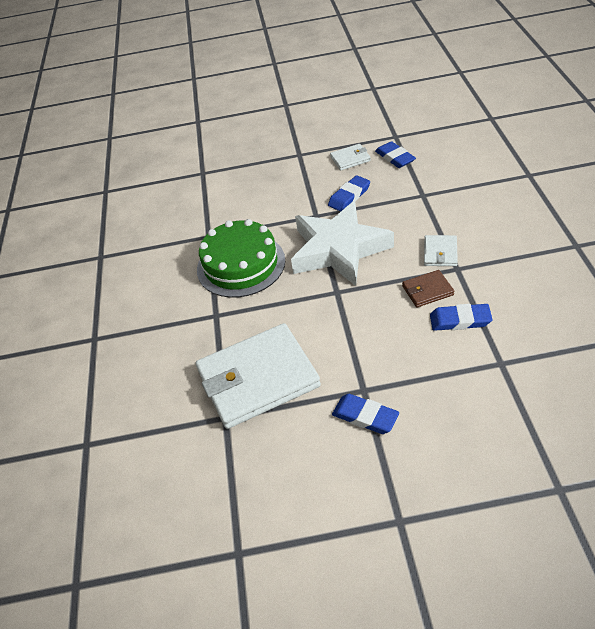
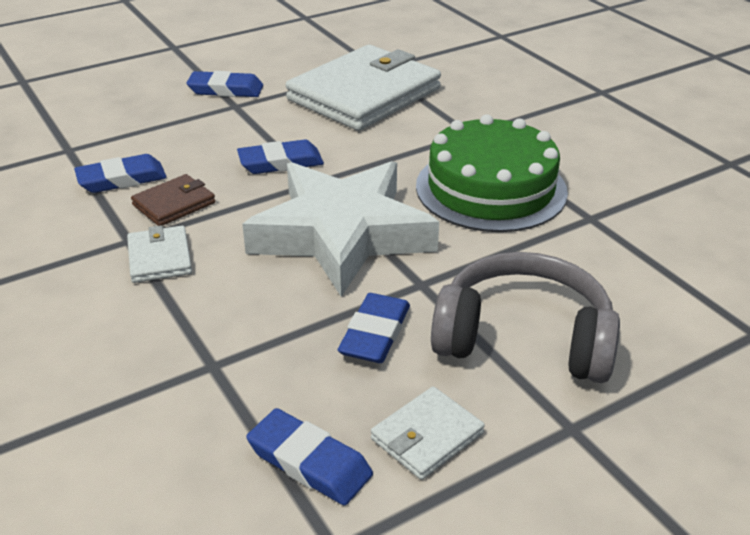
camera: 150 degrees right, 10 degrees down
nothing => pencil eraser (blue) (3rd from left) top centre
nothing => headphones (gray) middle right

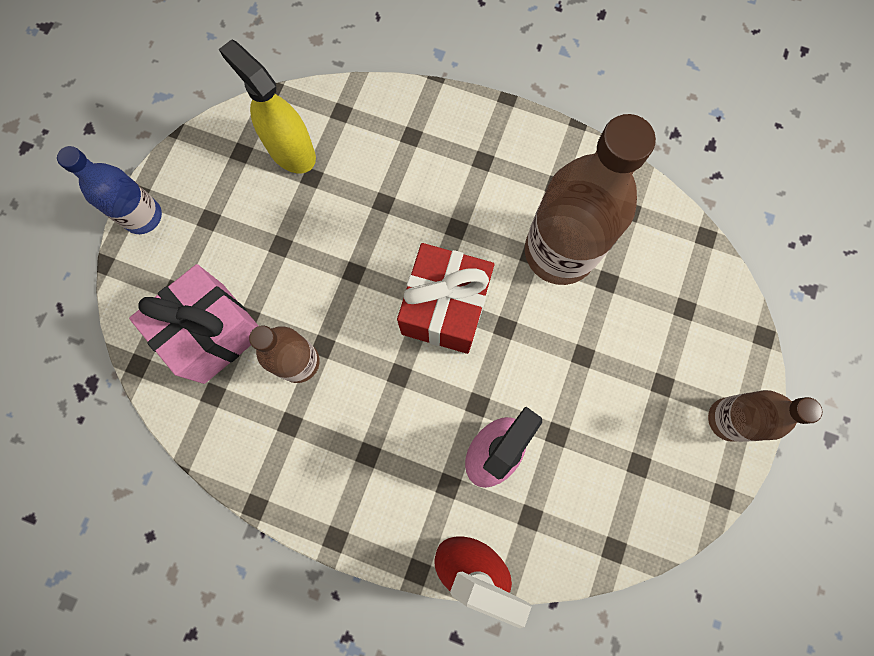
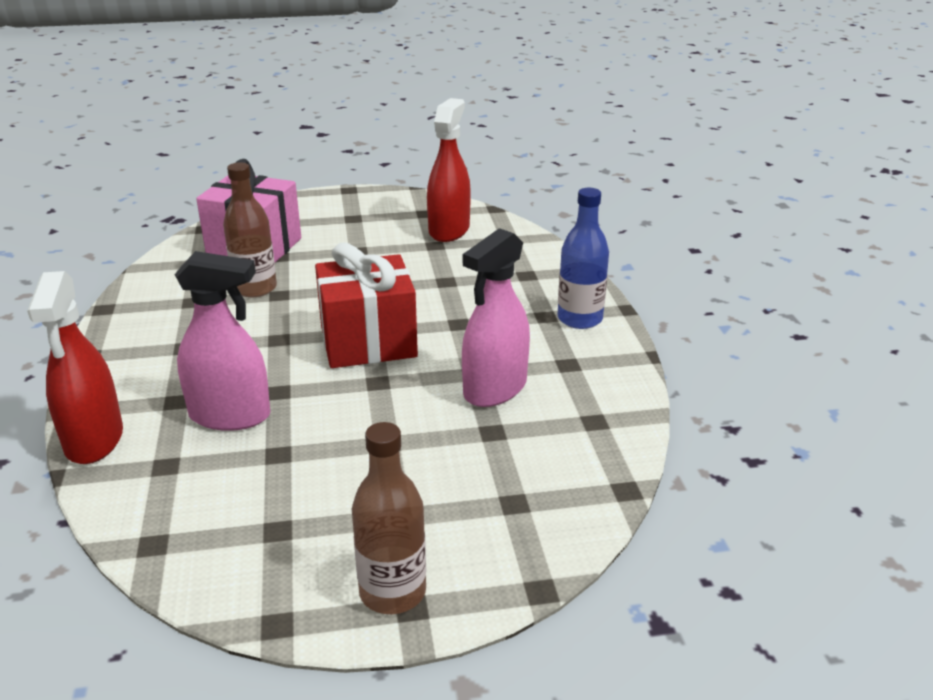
camera: 60 degrees right, 45 degrees down
sprayer (golden) top left => sprayer (scarlet) (2nd from left) top centre
flask (dark brown) (2nd from left) top right => sprayer (pink) (2nd from left) centre
flask (blue) top left => flask (blue) centre, move

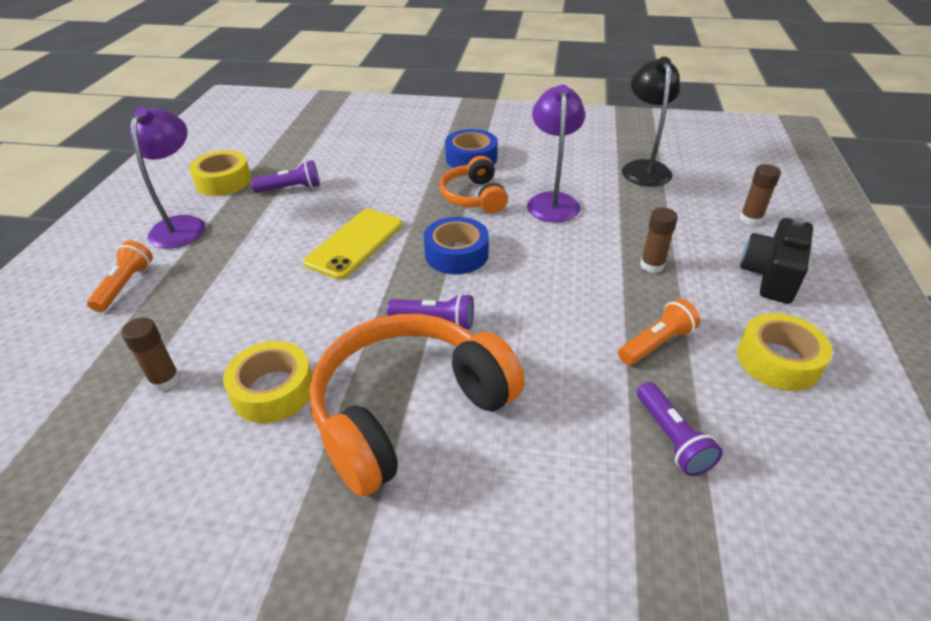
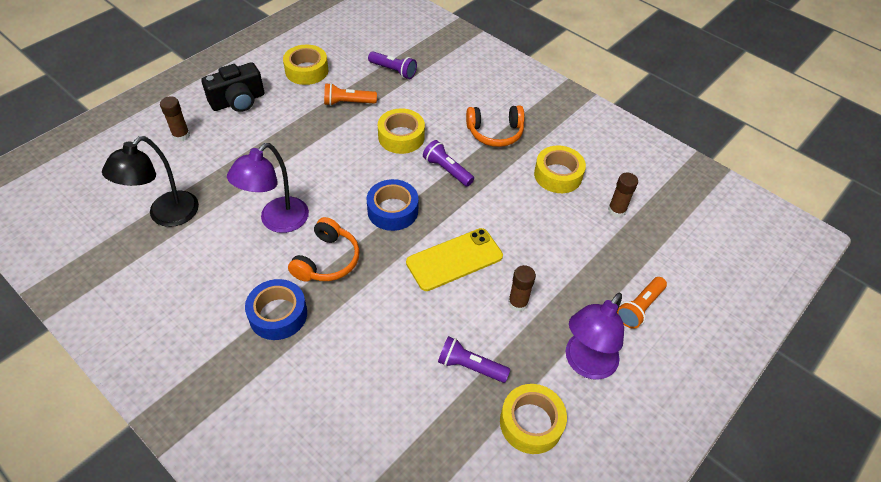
camera: 150 degrees left, 10 degrees up
flashlight (royal purple) (3rd from left in the first image) bottom right => flashlight (royal purple) (1st from left) top centre, 105 degrees clockwise
nothing => roll of tape (golden) (2nd from left) top centre
headphones (bright orange) (1st from left in the first image) centre => headphones (bright orange) (2nd from left) top centre, x0.55
glue (dark brown) (2nd from left) middle right => glue (dark brown) (2nd from left) centre, move

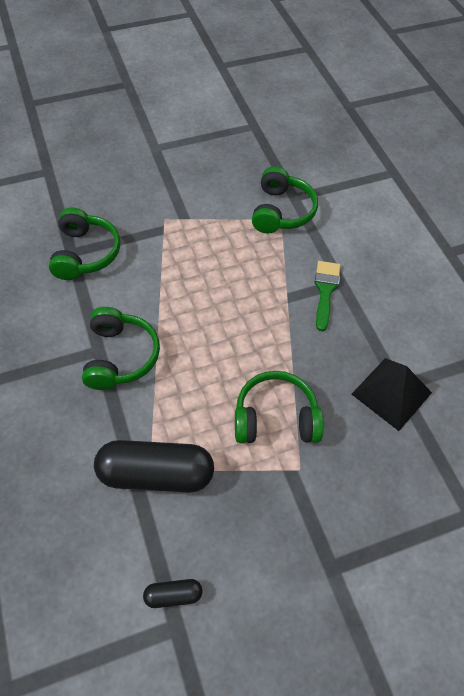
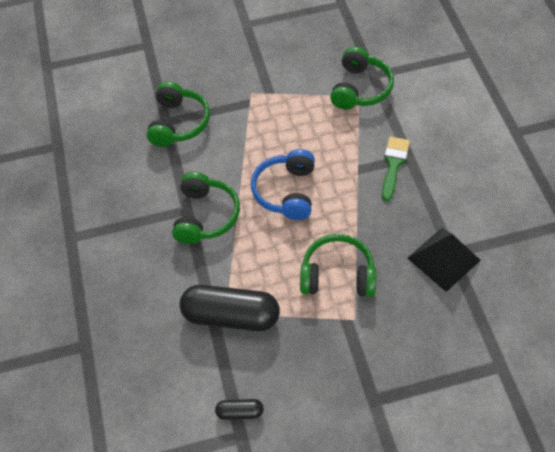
camera: 10 degrees right, 0 degrees up
nothing => headphones (blue) centre

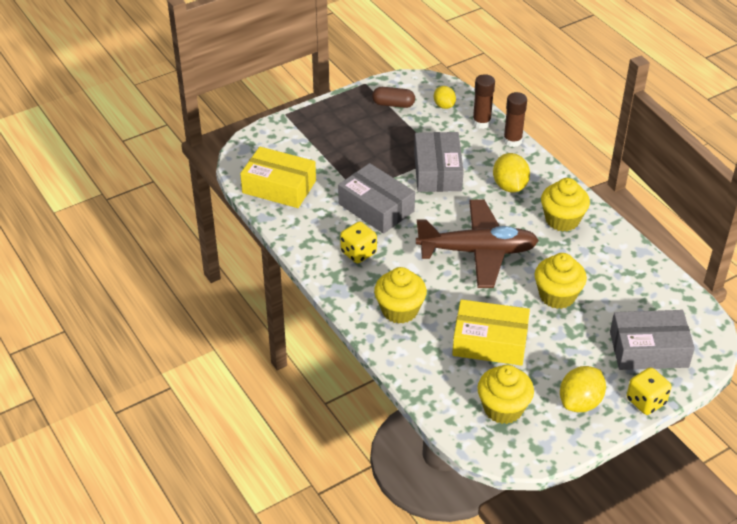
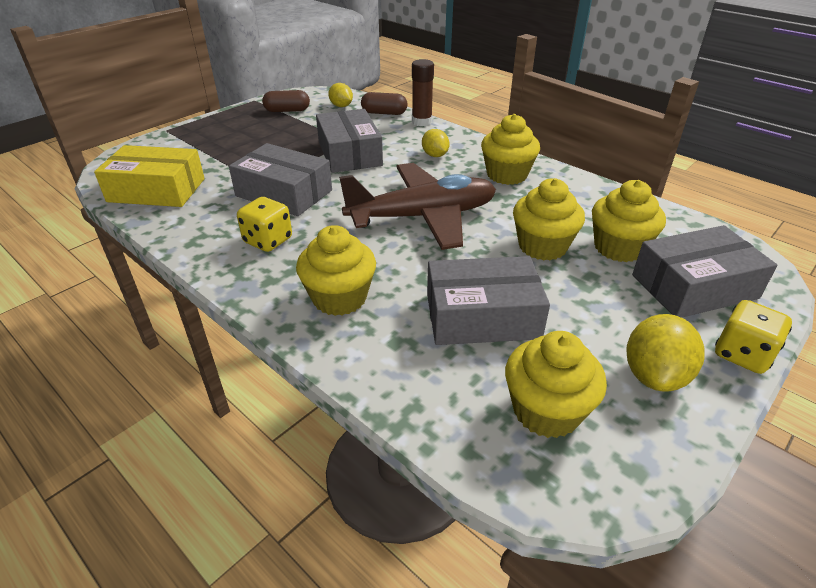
camera: 15 degrees left, 5 degrees down
glue (dark brown) (1st from left) top centre => pill shape (dark brown) (2nd from left) top centre
citrus fruit (golden) (2nd from left) top right => citrus fruit (golden) (2nd from left) top centre, x0.64
package (golden) (2nd from left) centre => package (gray) (3rd from left) centre
nothing => fairy cake (golden) (5th from left) middle right

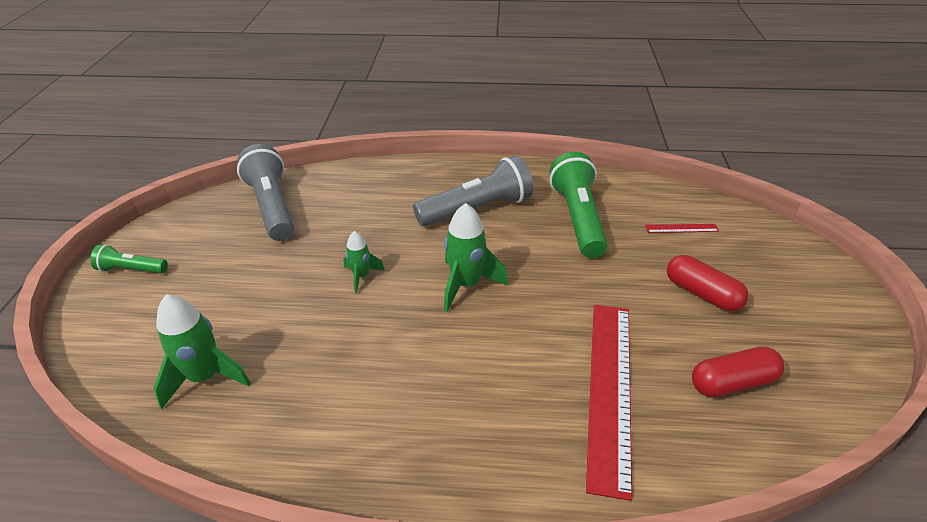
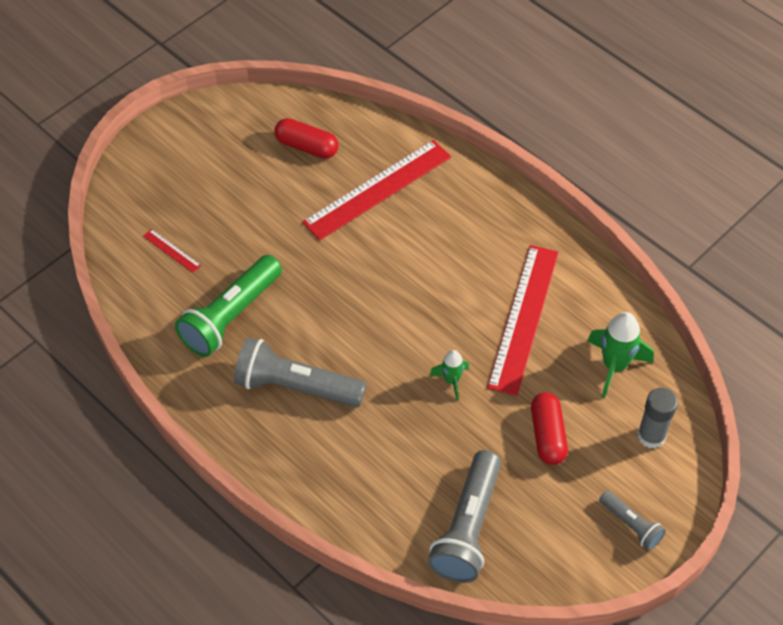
camera: 140 degrees left, 15 degrees up
nothing => ruler (scarlet) (3rd from left) middle right
pill shape (scarlet) (1st from left in the first image) middle right => pill shape (scarlet) (2nd from left) bottom right, move
flashlight (green) (1st from left) middle left => flashlight (gray) (3rd from left) bottom right
nothing => glue (gray) bottom right
rocket (green) (3rd from left) centre => nothing

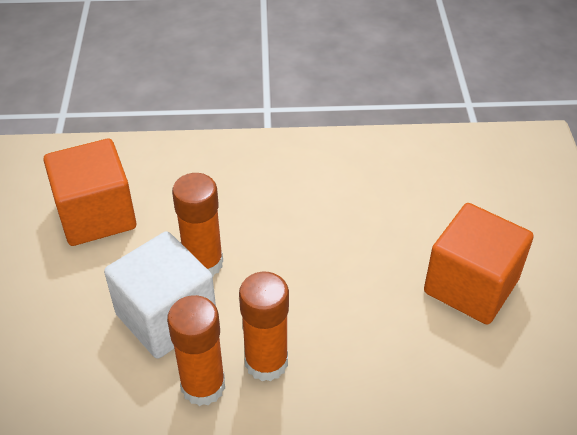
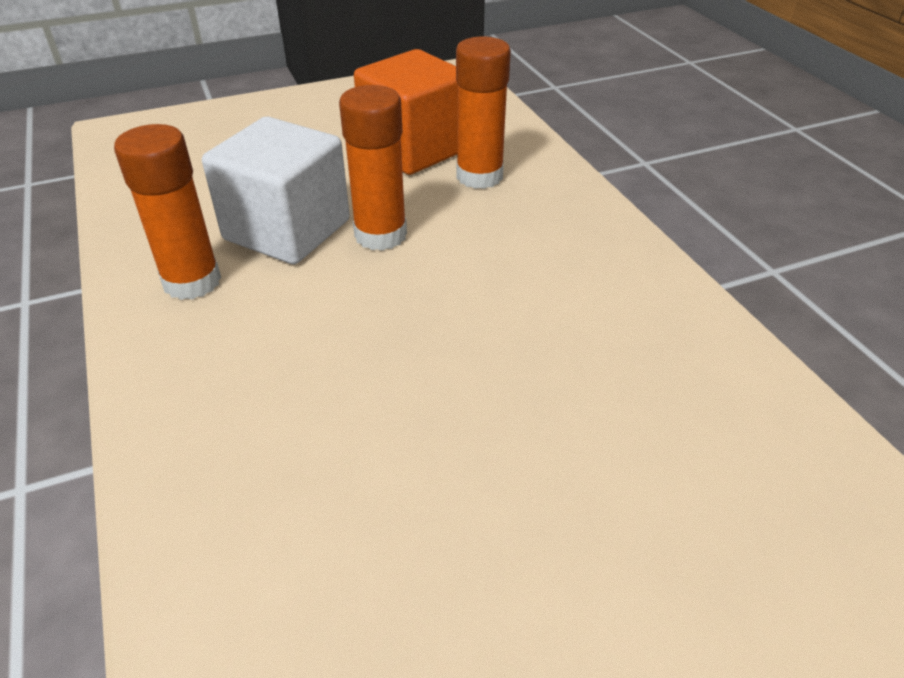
camera: 70 degrees right, 5 degrees down
glue (bright orange) (3rd from left) bottom centre => glue (bright orange) (3rd from left) top centre, move
block (bright orange) (2nd from left) middle right => nothing

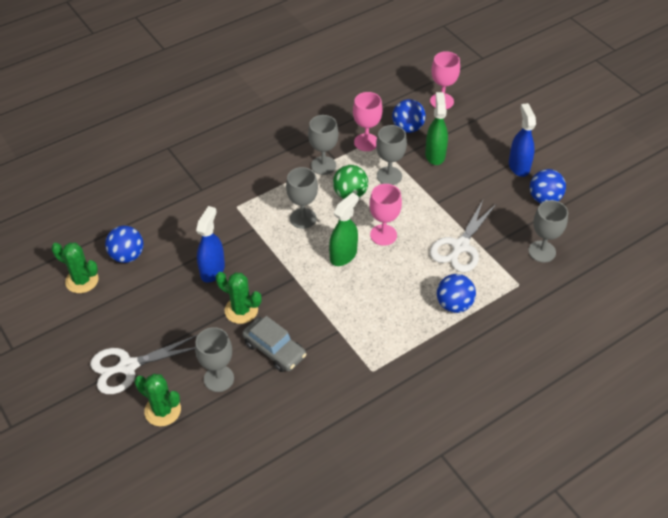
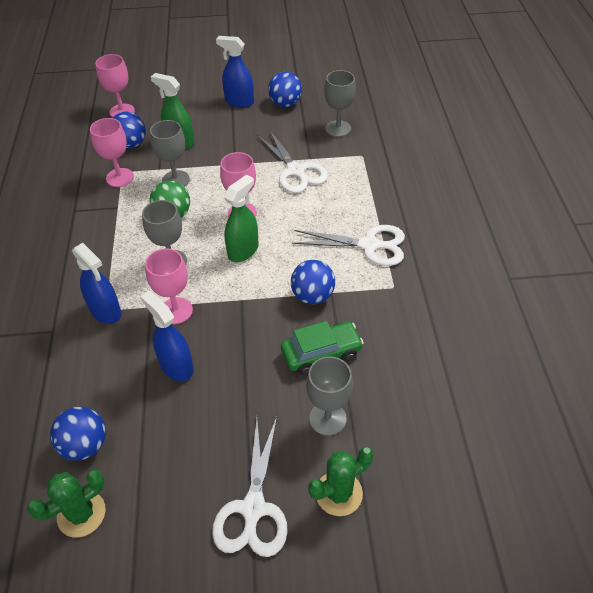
camera: 60 degrees left, 0 degrees up
nothing => sprayer (blue) (1st from left) middle left
nothing => wine glass (pink) (3rd from left) middle left
sprayer (green) (1st from left in the first image) centre => sprayer (green) (2nd from left) centre, 60 degrees clockwise
automobile (gray) centre => automobile (green) centre
play ball (blue) (3rd from left in the first image) middle right => play ball (blue) (4th from left) centre, move
nothing => shears (snow-white) (3rd from left) centre
saguaro cactus (green) (3rd from left) centre => nothing
wine glass (gray) (3rd from left) top centre => nothing

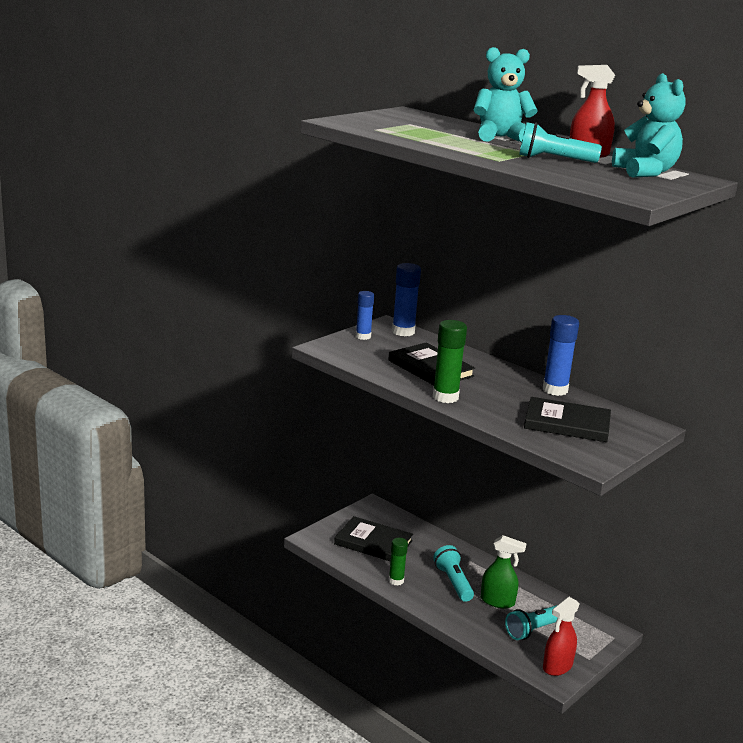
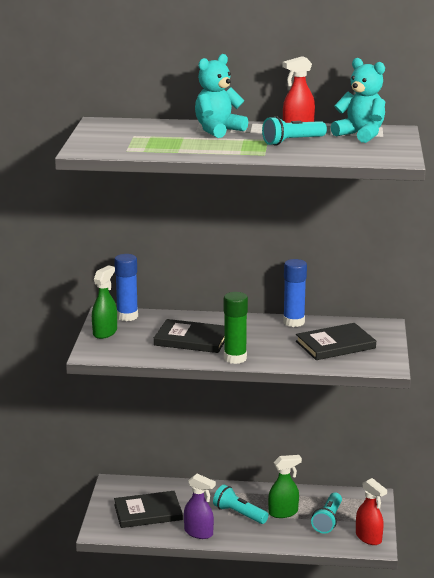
camera: 35 degrees left, 0 degrees up
glue (blue) (1st from left) centre => sprayer (green) (1st from left) middle left
glue (green) (1st from left) bottom centre => sprayer (royal purple) bottom centre
sprayer (scarlet) (1st from left in the first image) bottom right => sprayer (scarlet) (2nd from left) bottom right, 45 degrees counterclockwise

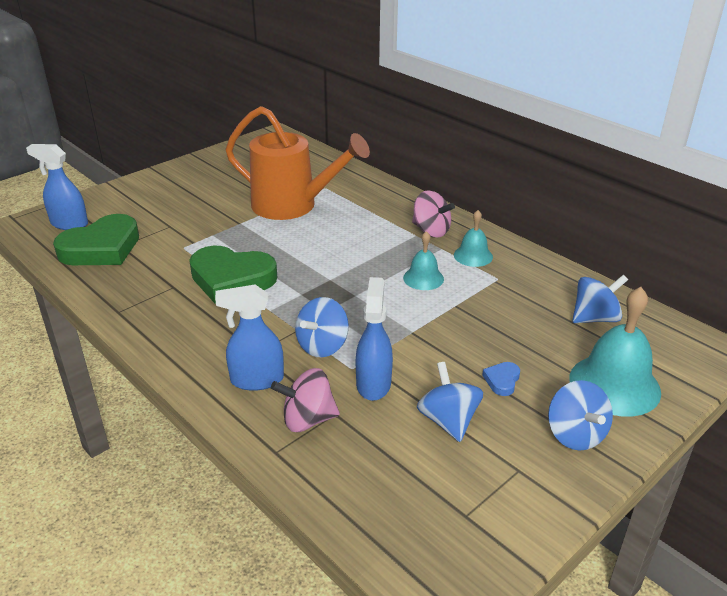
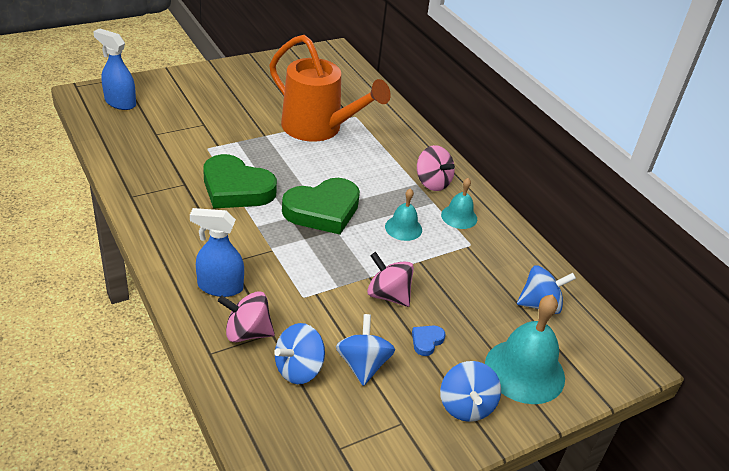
camera: 10 degrees right, 5 degrees up
whirligig (blue) (1st from left) centre => whirligig (blue) (1st from left) bottom centre, move
heart (green) (1st from left in the first image) middle left => heart (green) (2nd from left) centre, move
nothing => whirligig (pink) (2nd from left) centre
sprayer (blue) (3rd from left) centre => nothing

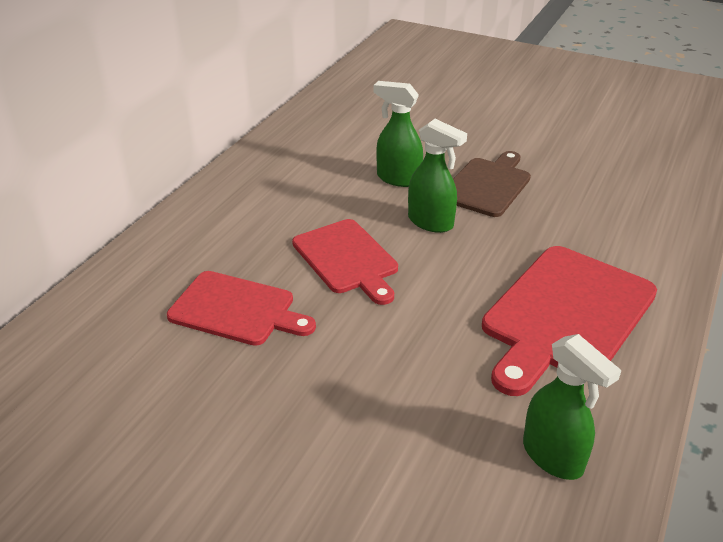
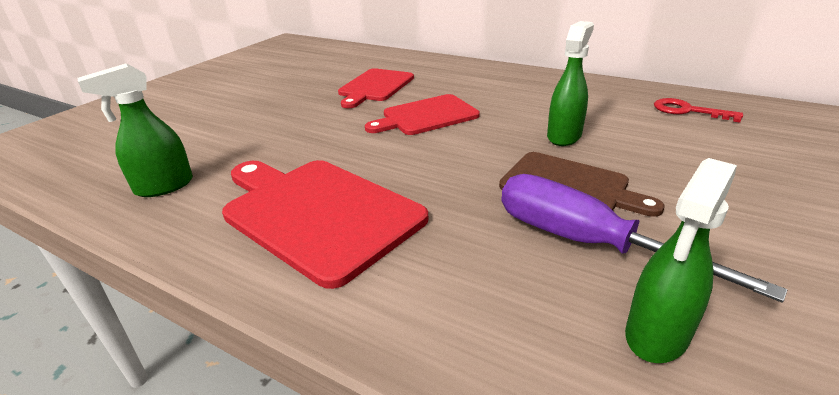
camera: 95 degrees right, 5 degrees down
nothing => flat screwdriver (royal purple) middle right
sprayer (green) (2nd from left in the first image) top centre => sprayer (green) (3rd from left) middle right, move
nothing => latchkey (scarlet) top right

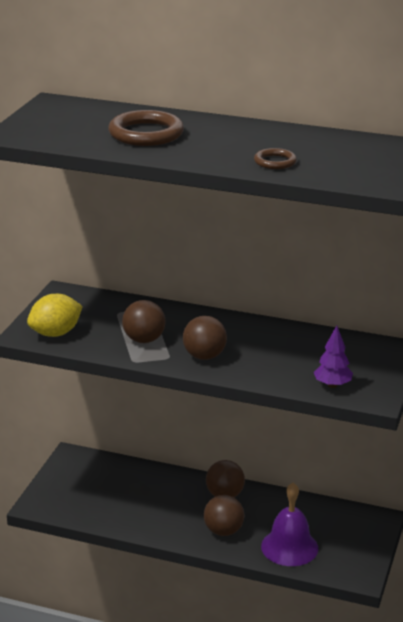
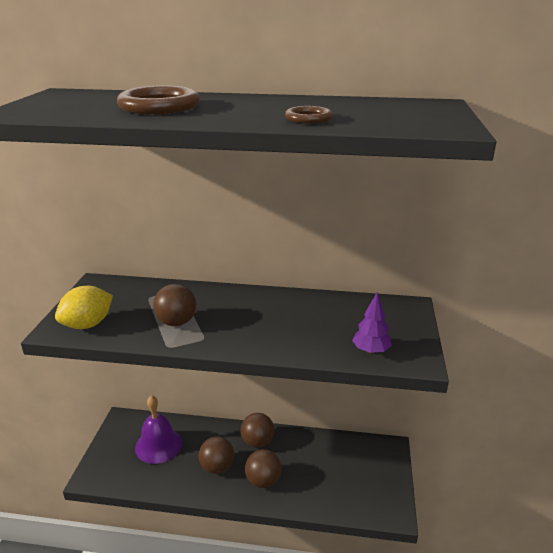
camera: 10 degrees left, 0 degrees up
bell (royal purple) bottom right => bell (royal purple) bottom left, move
play ball (dark brown) (2nd from left) centre => play ball (dark brown) (2nd from left) bottom centre, move

